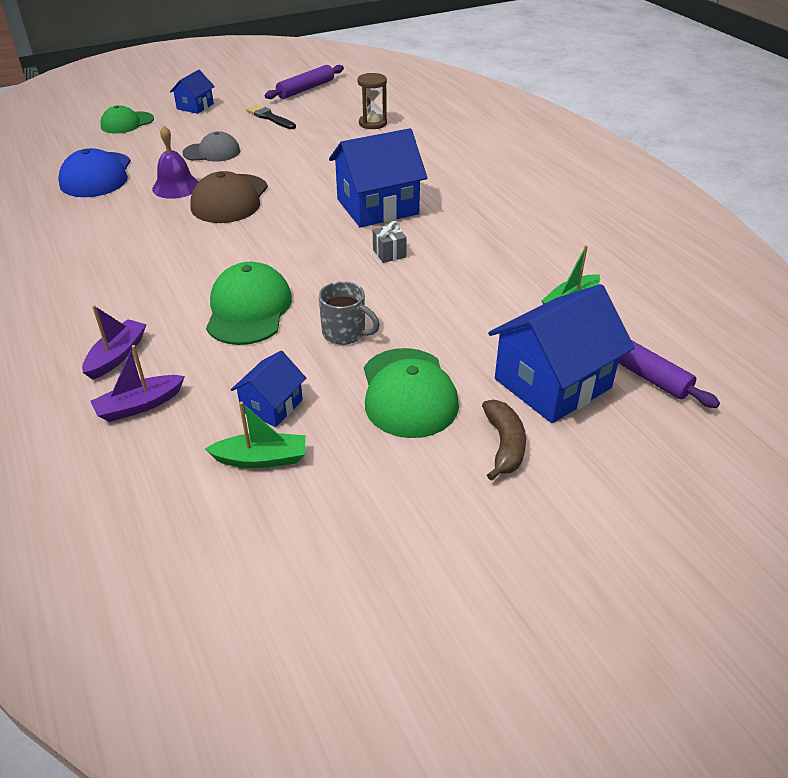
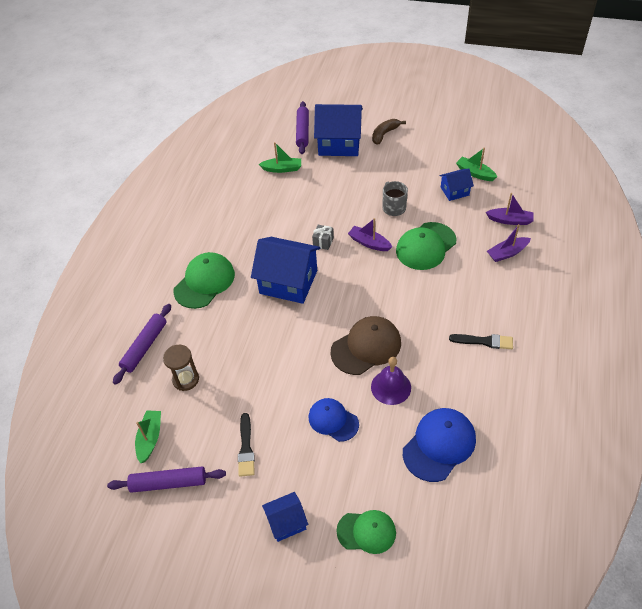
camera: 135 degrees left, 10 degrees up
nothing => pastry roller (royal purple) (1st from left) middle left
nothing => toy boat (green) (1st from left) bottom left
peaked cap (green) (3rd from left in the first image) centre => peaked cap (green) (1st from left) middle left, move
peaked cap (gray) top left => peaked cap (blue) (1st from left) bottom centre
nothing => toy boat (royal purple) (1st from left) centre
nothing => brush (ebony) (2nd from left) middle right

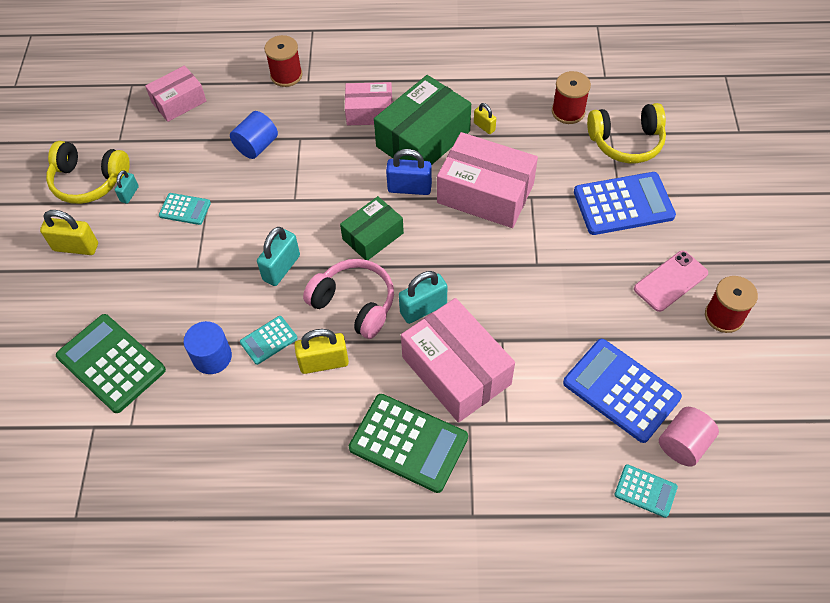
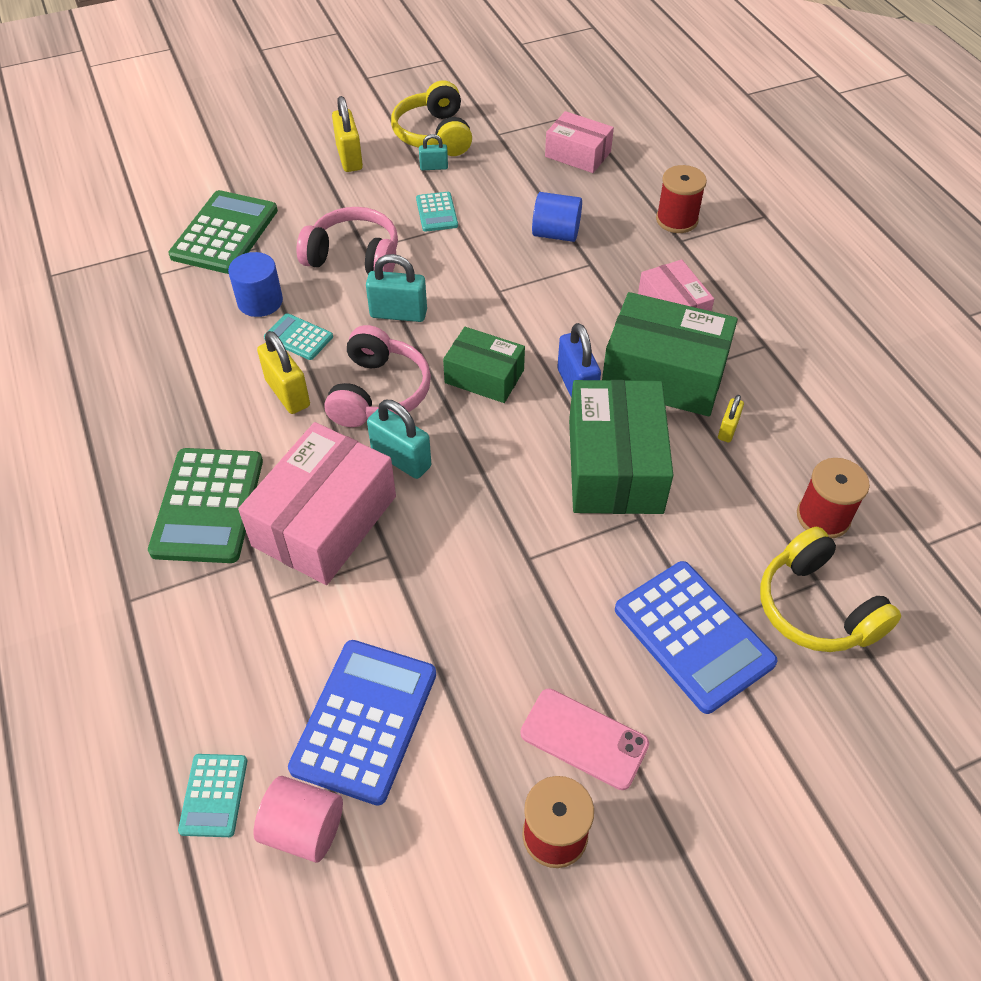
camera: 65 degrees right, 5 degrees down
nothing => headphones (pink) (1st from left) top centre
package (pink) (4th from left) top centre => package (green) (2nd from left) centre

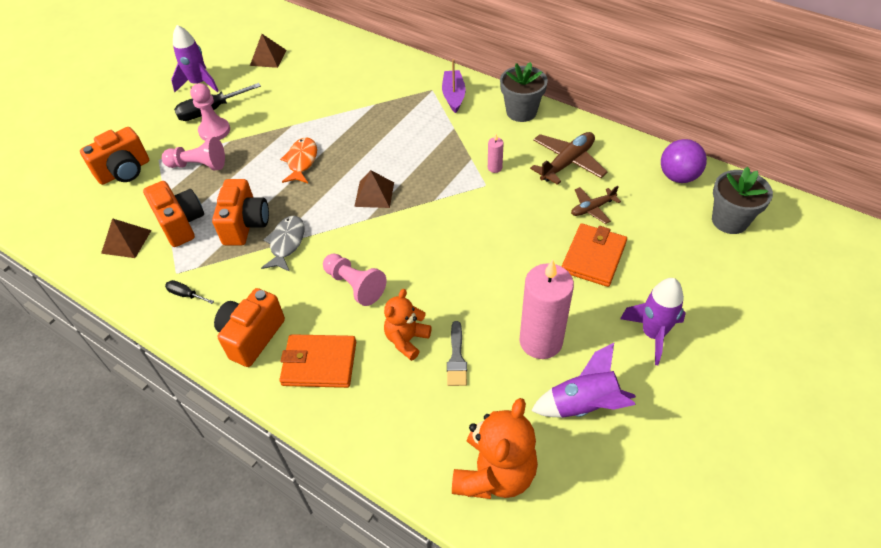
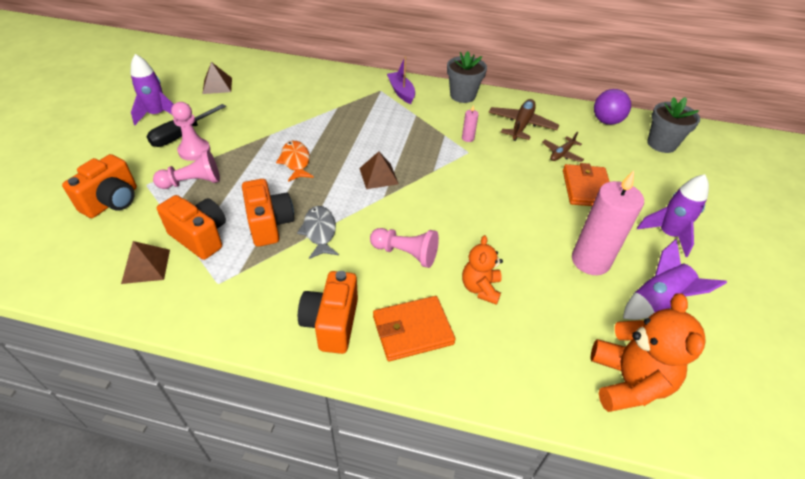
camera: 25 degrees left, 5 degrees down
flat screwdriver (ebony) (1st from left) middle left => nothing
brush (gray) centre => nothing

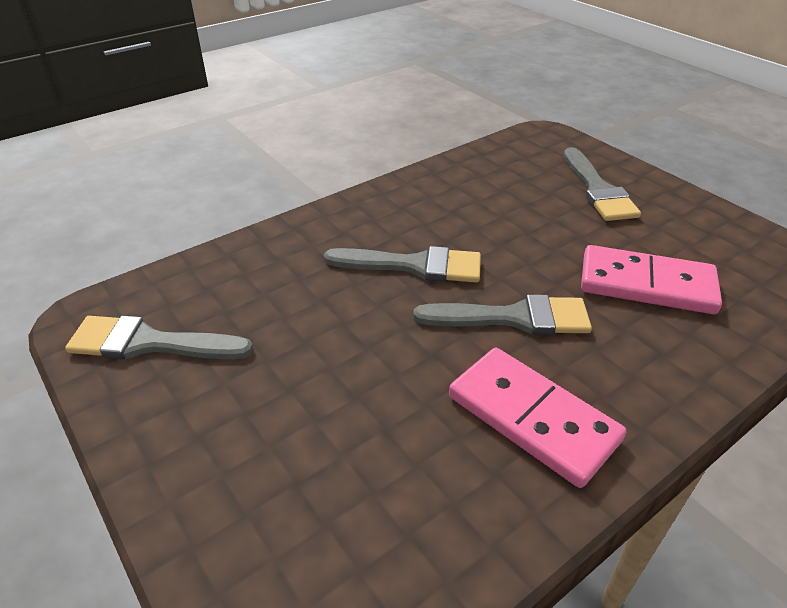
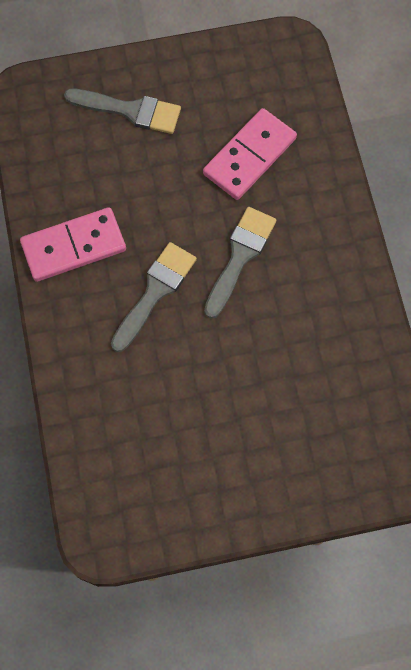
camera: 65 degrees left, 30 degrees up
domino piece (pink) (1st from left) bottom right => domino piece (pink) (1st from left) middle left, move
brush (gray) (1st from left) middle left => nothing

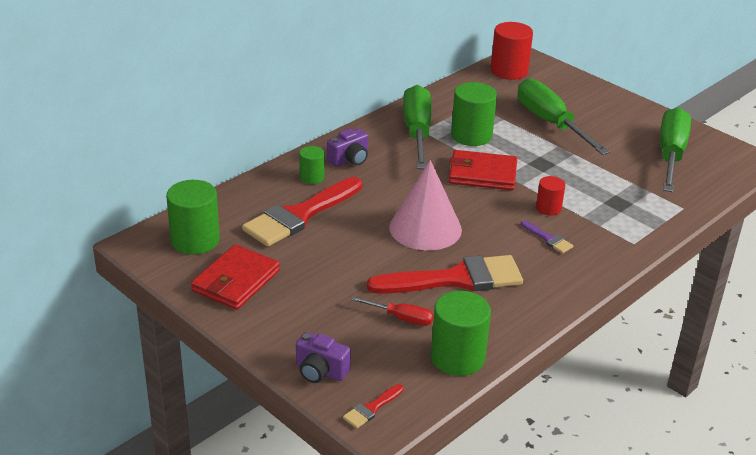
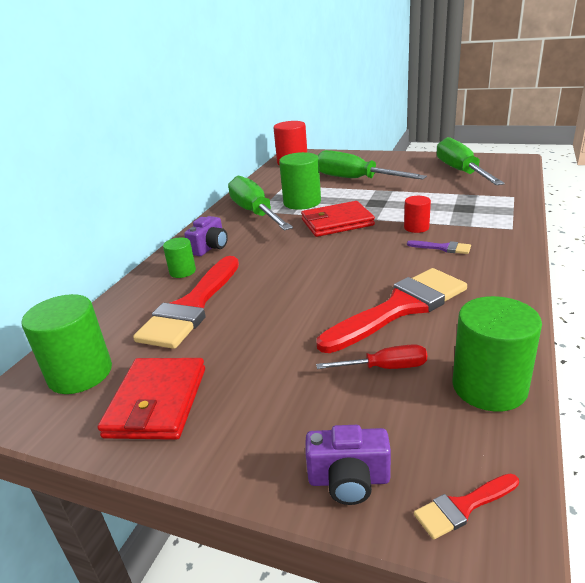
camera: 20 degrees left, 5 degrees down
brush (scarlet) (2nd from left in the first image) bottom centre => brush (scarlet) (3rd from left) bottom right, 45 degrees clockwise
cone shape (pink) centre => nothing

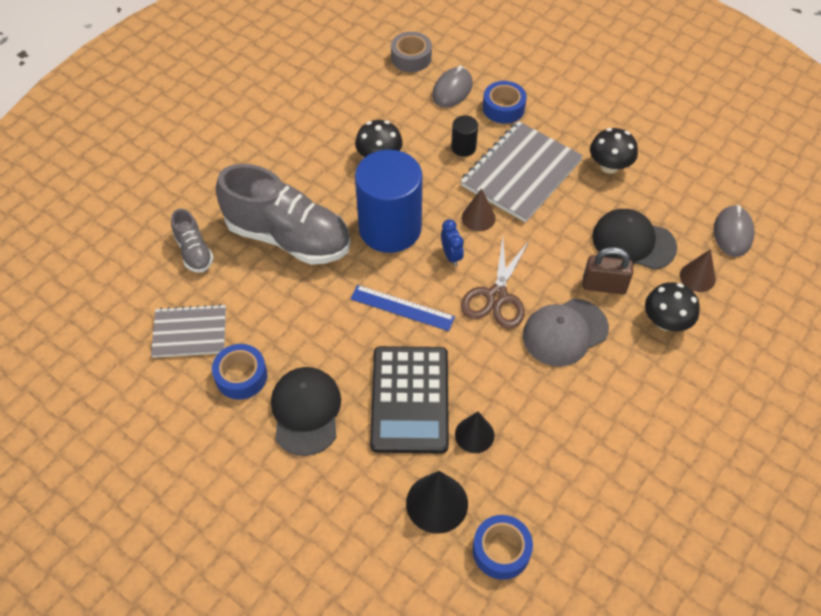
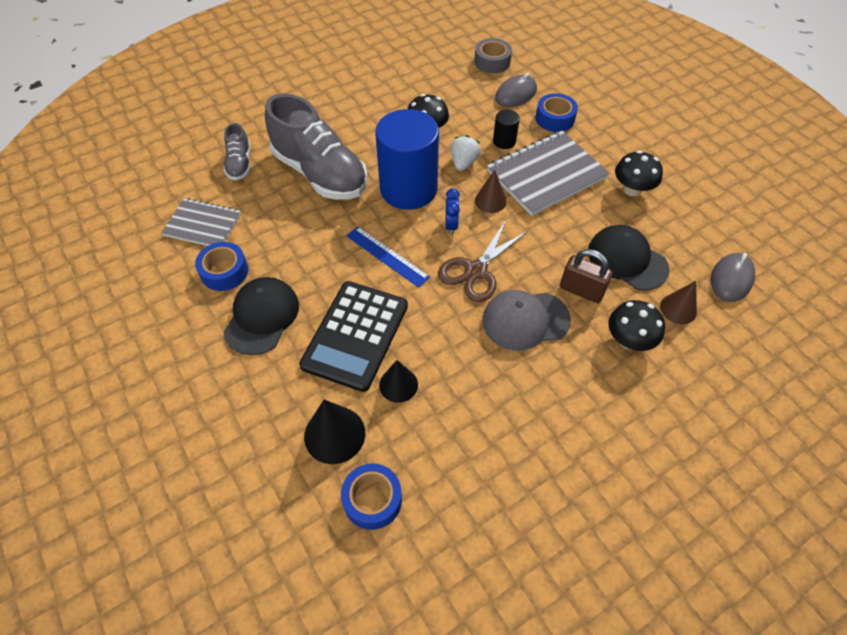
camera: 20 degrees right, 0 degrees up
nothing => strawberry (snow-white) top centre

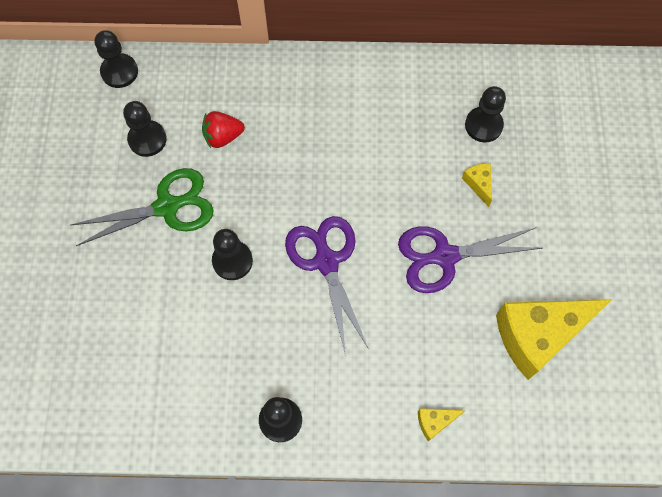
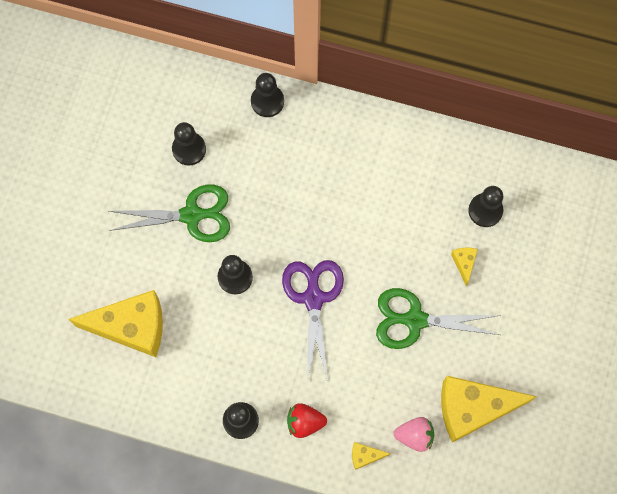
camera: 15 degrees right, 5 degrees up
nothing => cheese (golden) (1st from left) middle left
pawn (ebony) (1st from left in the first image) top left => pawn (ebony) (4th from left) top centre, move
strawberry (scarlet) top centre => strawberry (scarlet) bottom centre, move
shears (royal purple) (2nd from left) middle right => shears (green) (2nd from left) middle right
nothing => strawberry (pink) bottom right

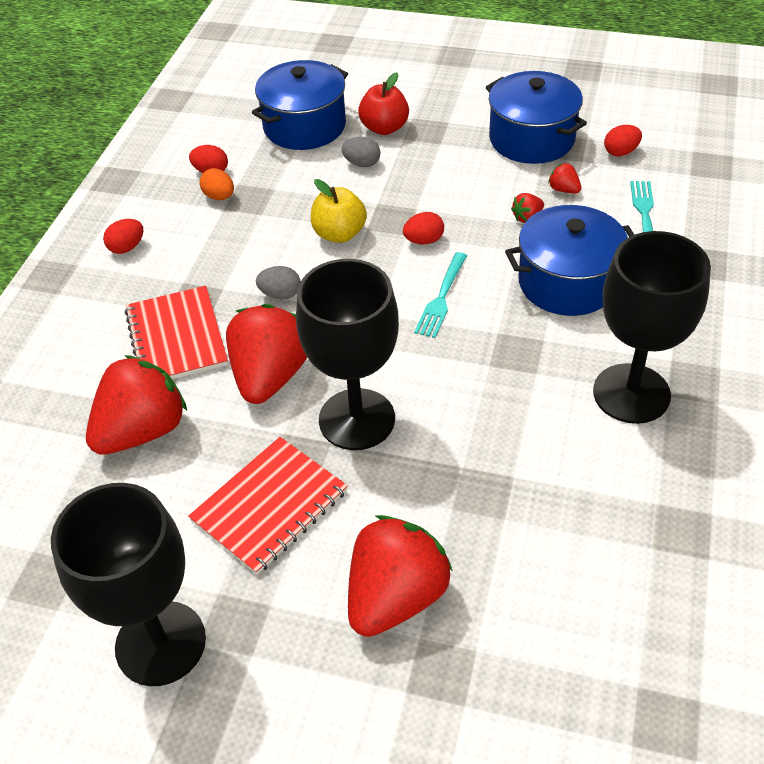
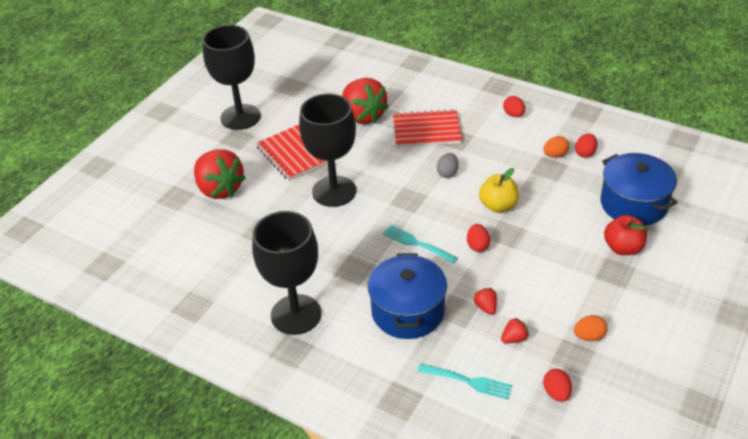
camera: 105 degrees right, 5 degrees down
cooking pot (blue) (2nd from left) top right => toy egg (bright orange) (2nd from left) bottom right
strawberry (scarlet) (2nd from left) centre => nothing
toy egg (gray) (2nd from left) top centre => nothing

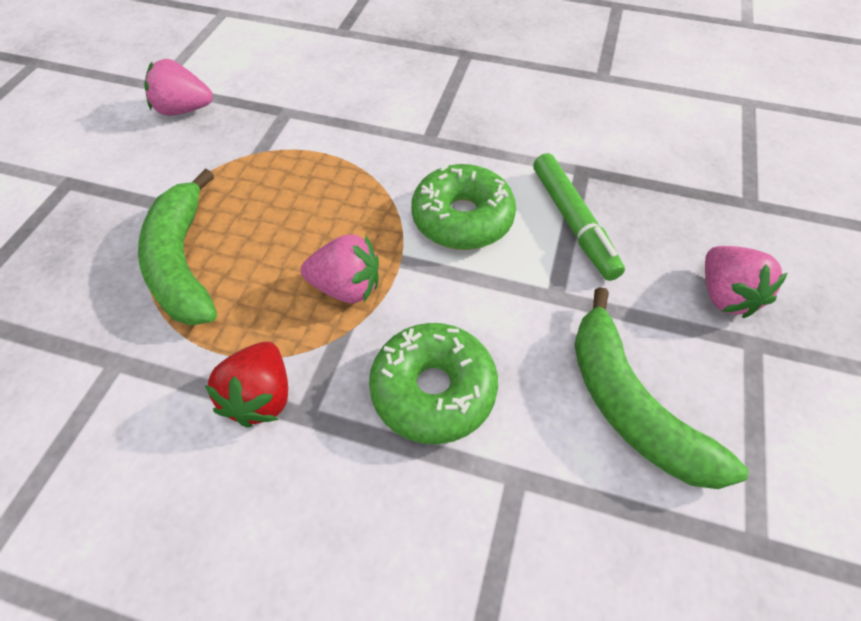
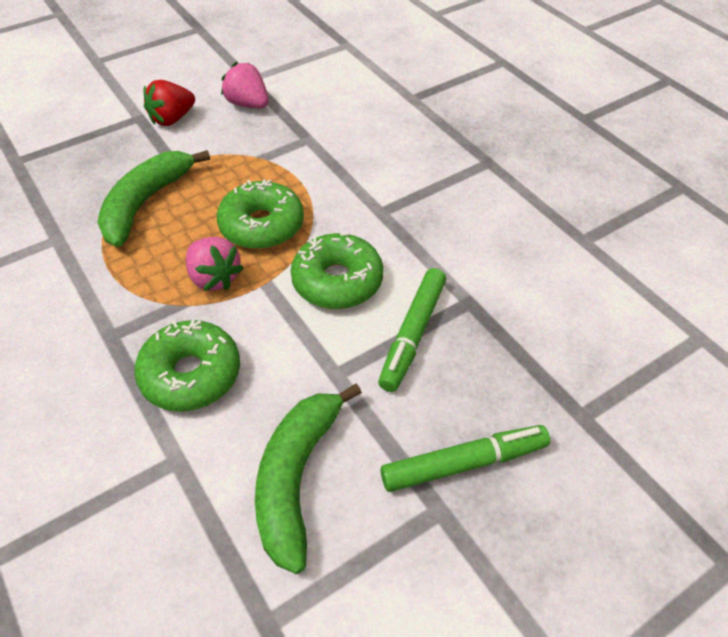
camera: 40 degrees right, 5 degrees down
strawberry (scarlet) middle left => strawberry (scarlet) top left, move
nothing => glazed donut (green) (2nd from left) centre
strawberry (pink) (3rd from left) middle right => felt pen (green) (2nd from left) bottom centre

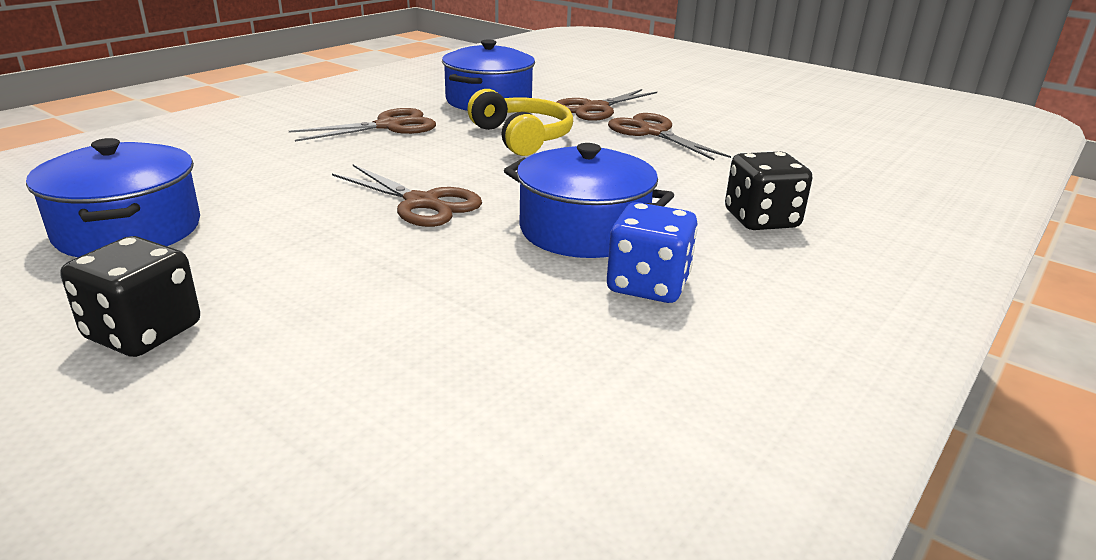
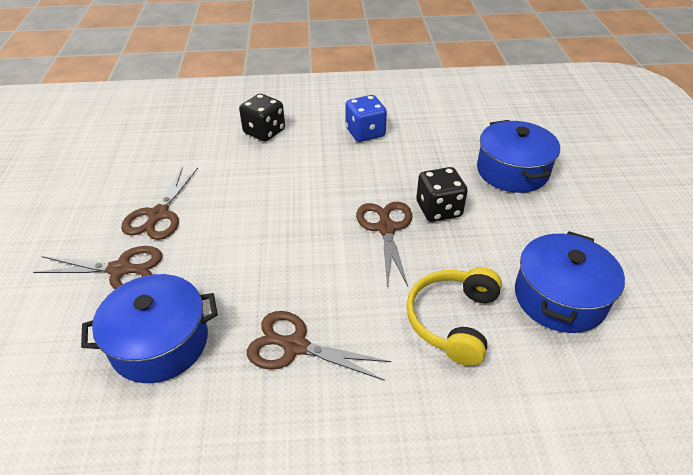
camera: 130 degrees left, 15 degrees up
headphones (golden) top centre => headphones (golden) centre, move
die (ebony) (1st from left in the first image) middle left => die (ebony) (2nd from left) centre, move
cooking pot (blue) (3rd from left in the first image) centre => cooking pot (blue) (2nd from left) top right, move

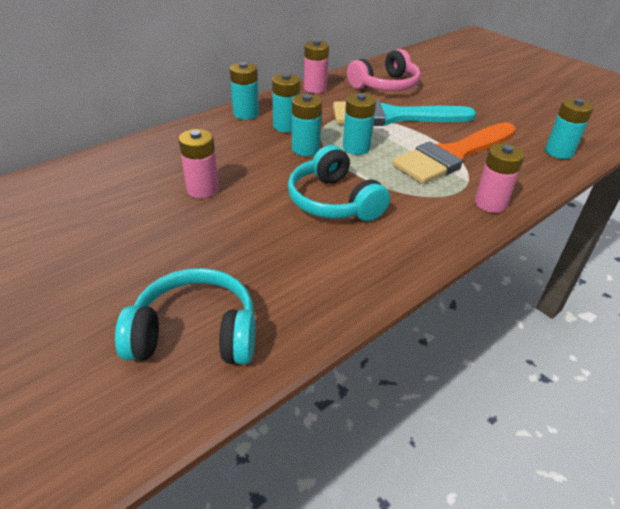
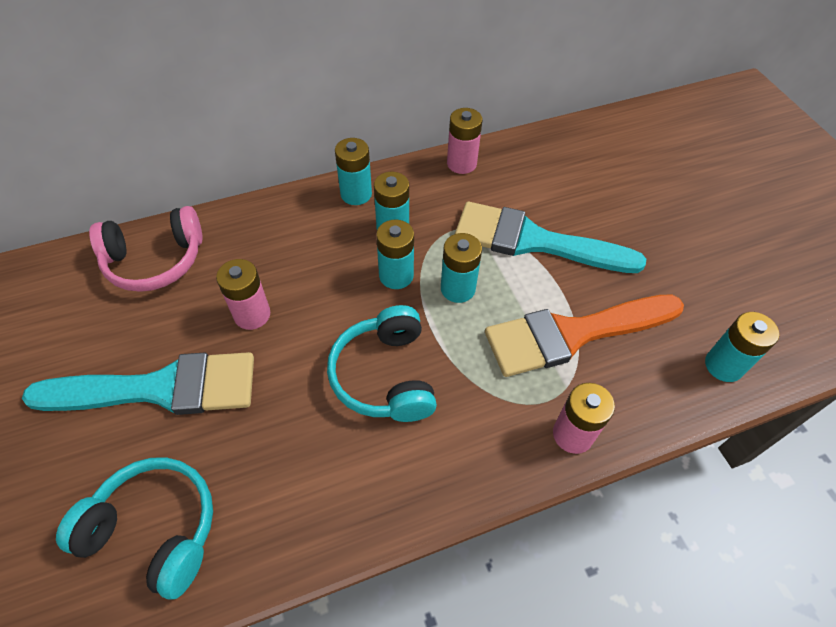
camera: 20 degrees right, 15 degrees up
nothing => brush (aqua) (1st from left) middle left
headphones (pink) top centre => headphones (pink) middle left, move

